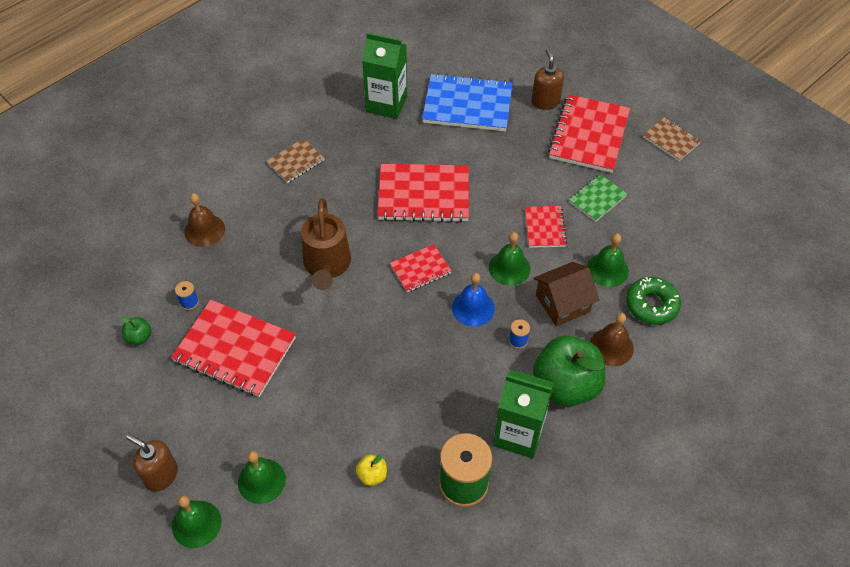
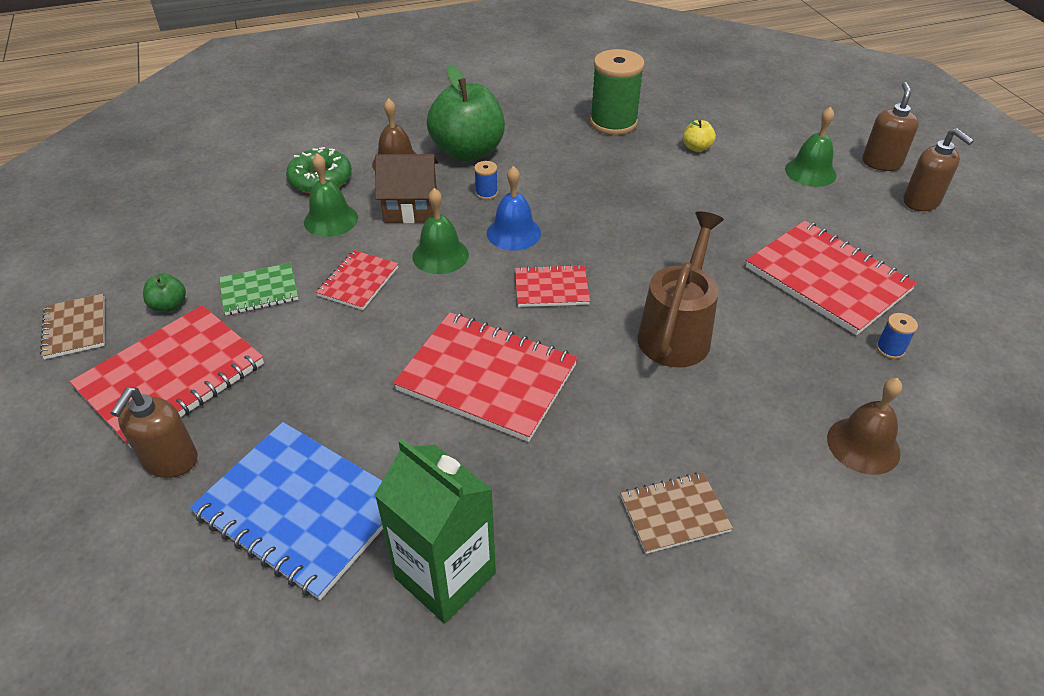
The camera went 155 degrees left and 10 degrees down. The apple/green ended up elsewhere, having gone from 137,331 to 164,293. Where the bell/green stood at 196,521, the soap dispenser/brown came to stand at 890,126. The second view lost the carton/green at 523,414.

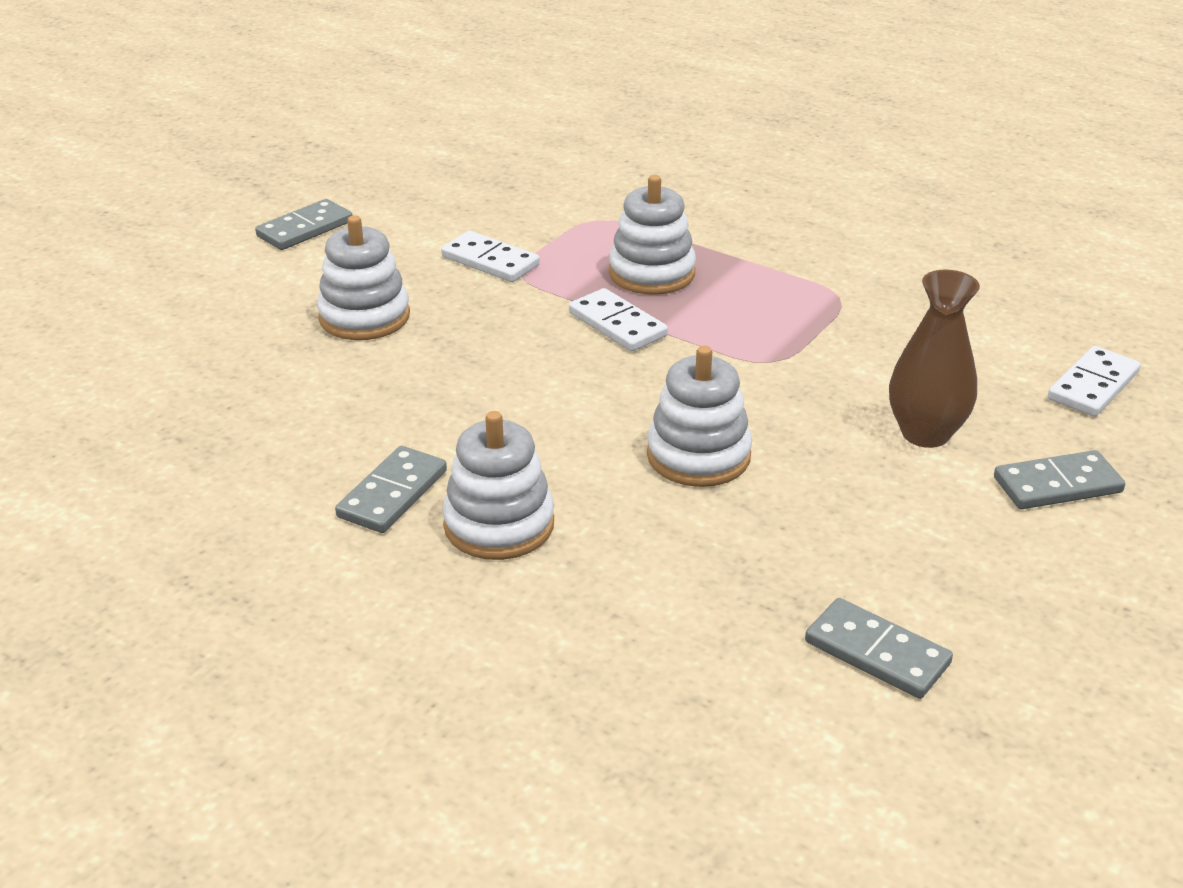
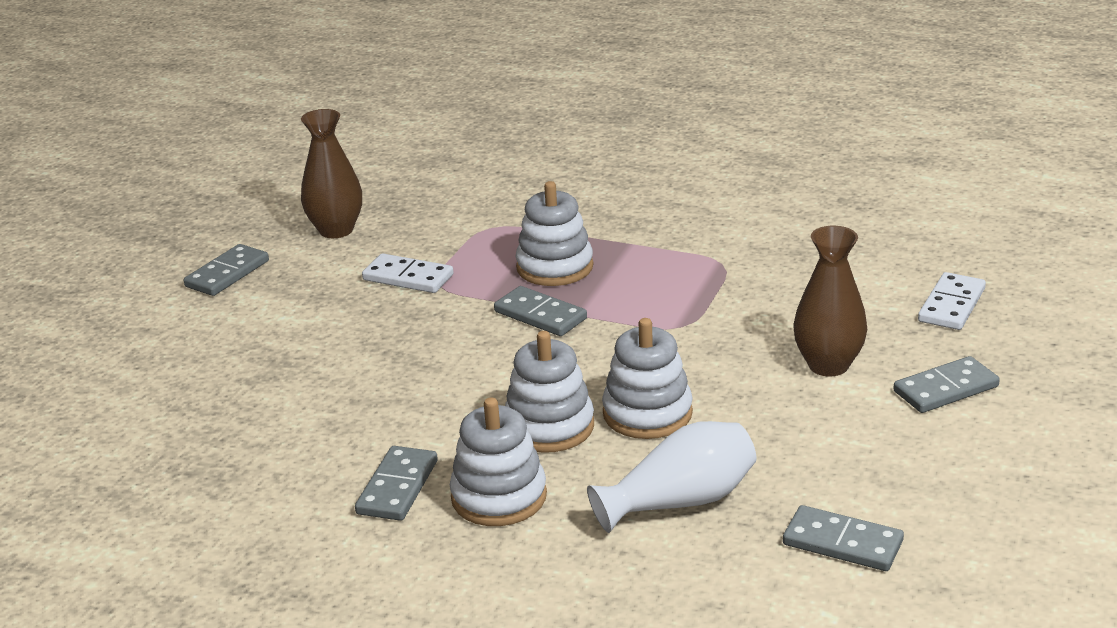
The camera went 10 degrees left and 5 degrees down. The stacking toy/white ended up elsewhere, having gone from 363,277 to 549,392. What was the domino/white at 618,319 turned into the domino/grey at 540,311. The second view gained the vase/brown at 331,173. The second view gained the vase/white at 671,477.

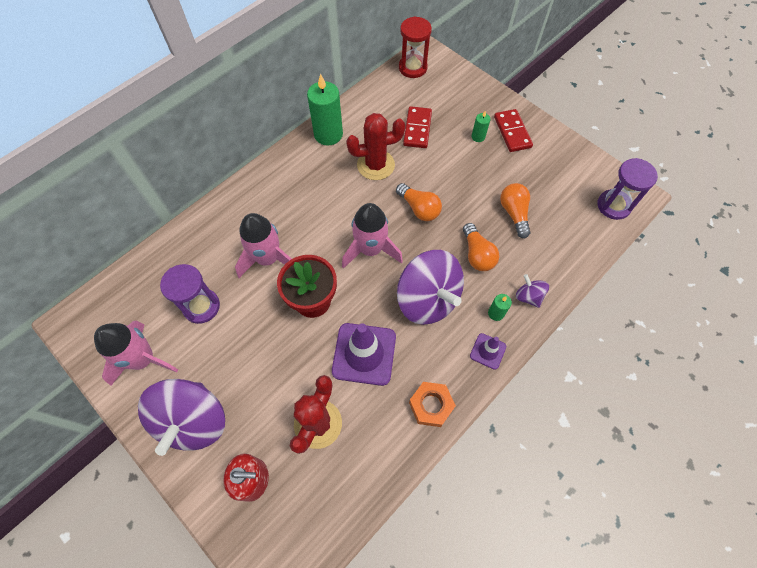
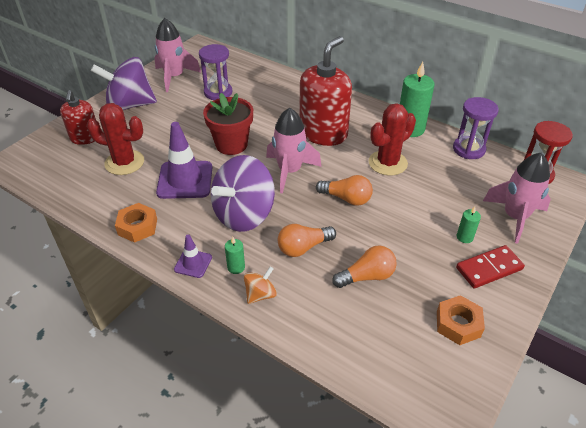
The camera went 80 degrees right and 20 degrees down. The rocket/pink ended up elsewhere, having gone from 263,245 to 517,198. The cactus/red at 375,146 ended up facing another way, 75 degrees clockwise from before. The light bulb/orange at 419,202 ended up facing another way, 105 degrees counterclockwise from before. The second view lost the domino/red at 417,127. What was the spinning top/purple at 532,291 turned into the spinning top/orange at 260,285. The hourglass/purple ended up elsewhere, having gone from 628,189 to 476,128. The second view gained the soap dispenser/red at 325,91. The second view gained the nut/orange at 461,320.

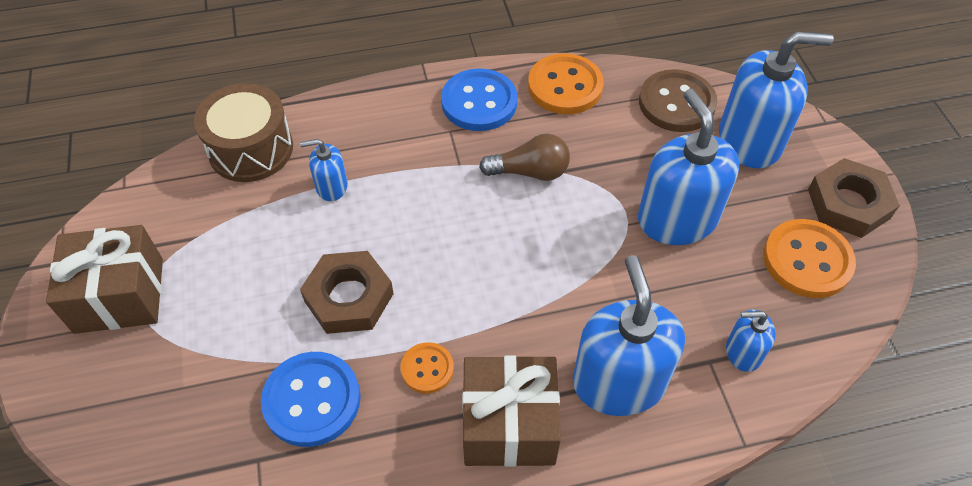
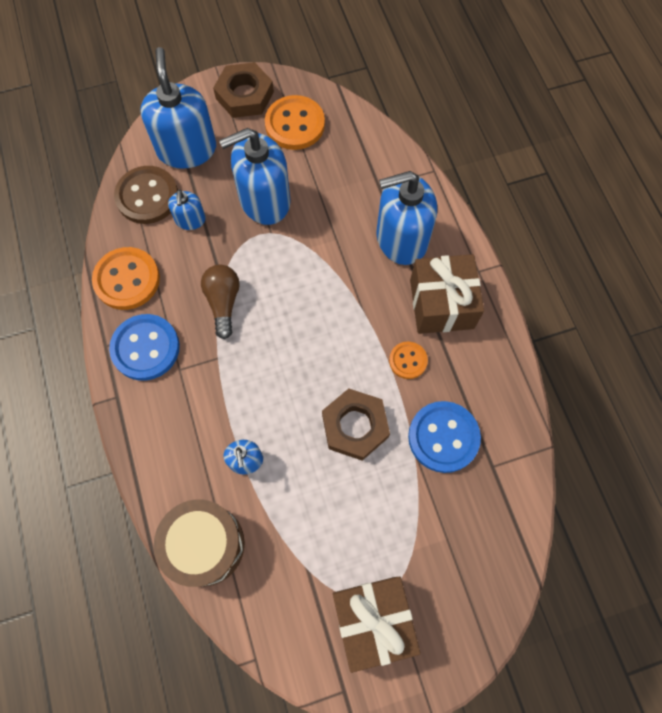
The camera went 95 degrees left and 15 degrees up. The soap dispenser/blue ended up elsewhere, having gone from 751,340 to 187,210.

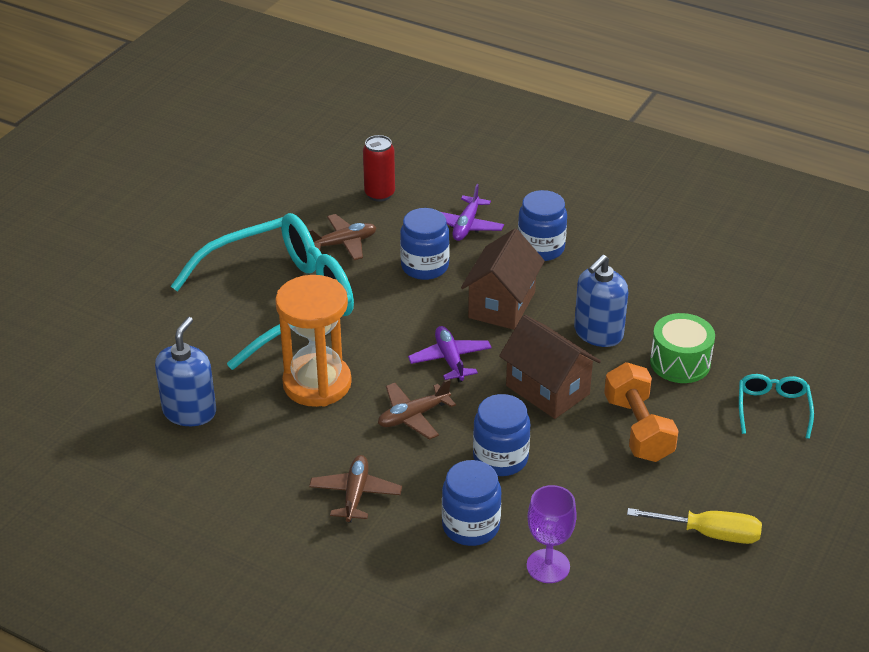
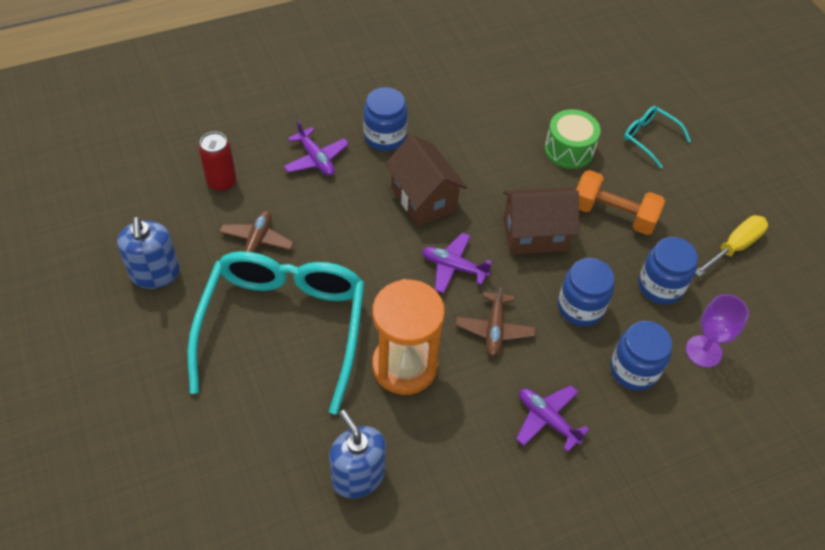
The camera went 55 degrees left and 15 degrees up. What was the plane/brown at 355,489 turned into the plane/purple at 553,418. The jar/blue ended up elsewhere, having gone from 425,244 to 668,270. The soap dispenser/blue ended up elsewhere, having gone from 601,301 to 148,253.

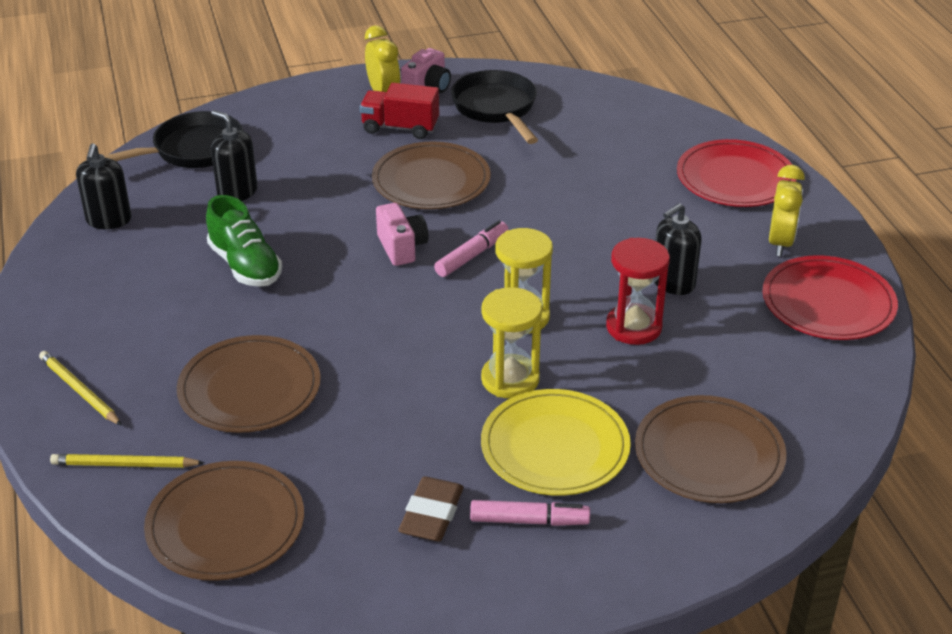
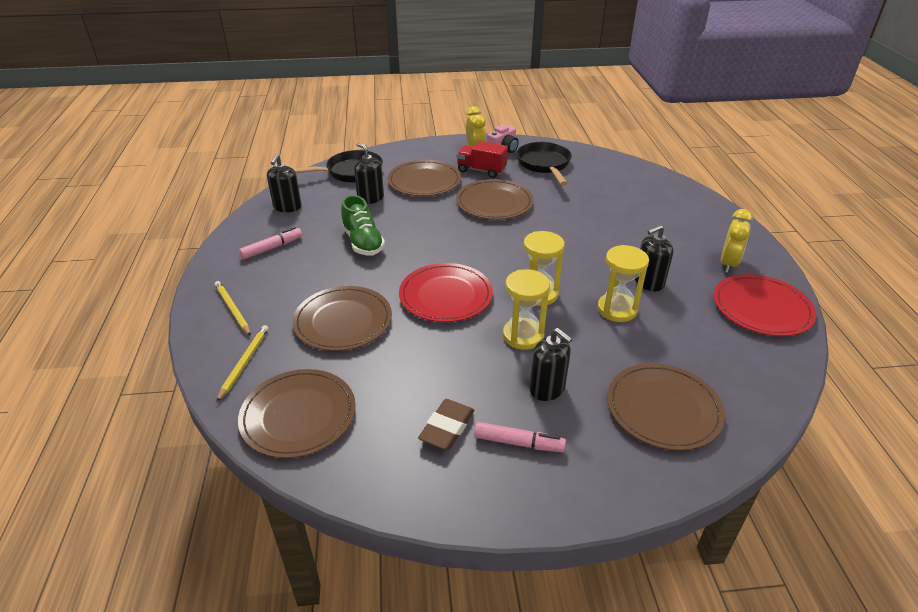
The camera went 10 degrees right and 0 degrees up. The pencil/yellow at 127,461 ended up facing another way, 90 degrees clockwise from before. The second view lost the camera/pink at 402,234. The marker/pink ended up elsewhere, having gone from 471,248 to 270,243. Where the plate/yellow stood at 556,442, the soap dispenser/black came to stand at 551,364. What was the hourglass/red at 638,291 turned into the hourglass/yellow at 623,283. The plate/red ended up elsewhere, having gone from 736,173 to 446,292. The second view gained the plate/brown at 424,178.

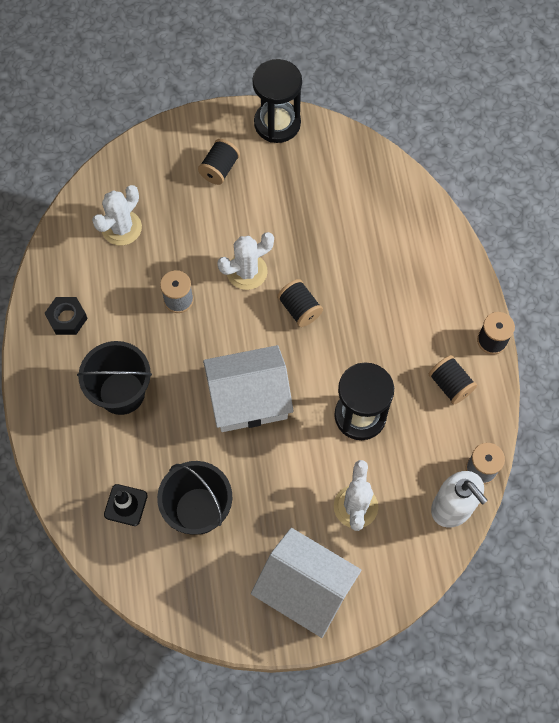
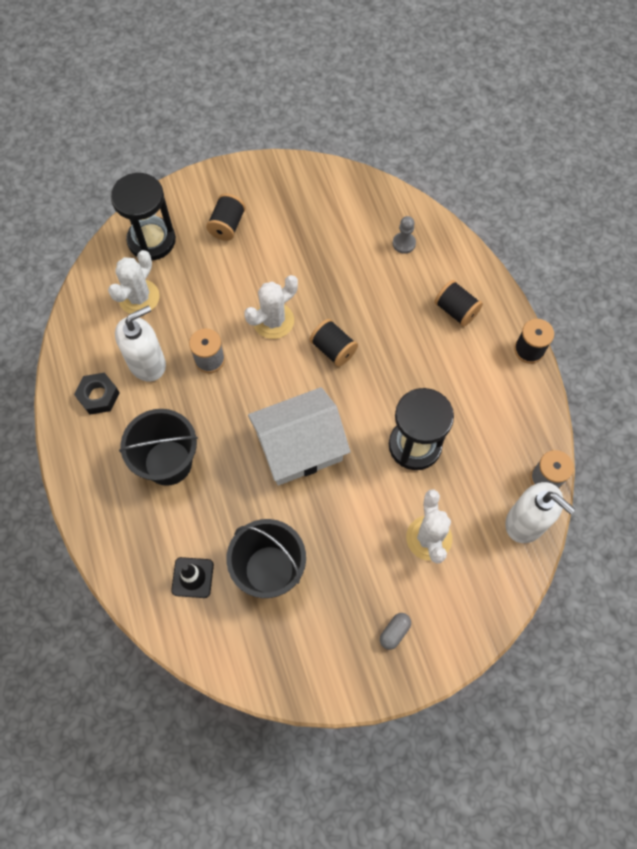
The camera went 10 degrees left and 0 degrees up. Where the house/white stood at 306,583, the capsule/grey came to stand at 395,631. The hourglass/black ended up elsewhere, having gone from 277,101 to 143,217. The spool/black ended up elsewhere, having gone from 453,379 to 458,303. The second view gained the soap dispenser/white at 140,343. The second view gained the pawn/grey at 404,235.

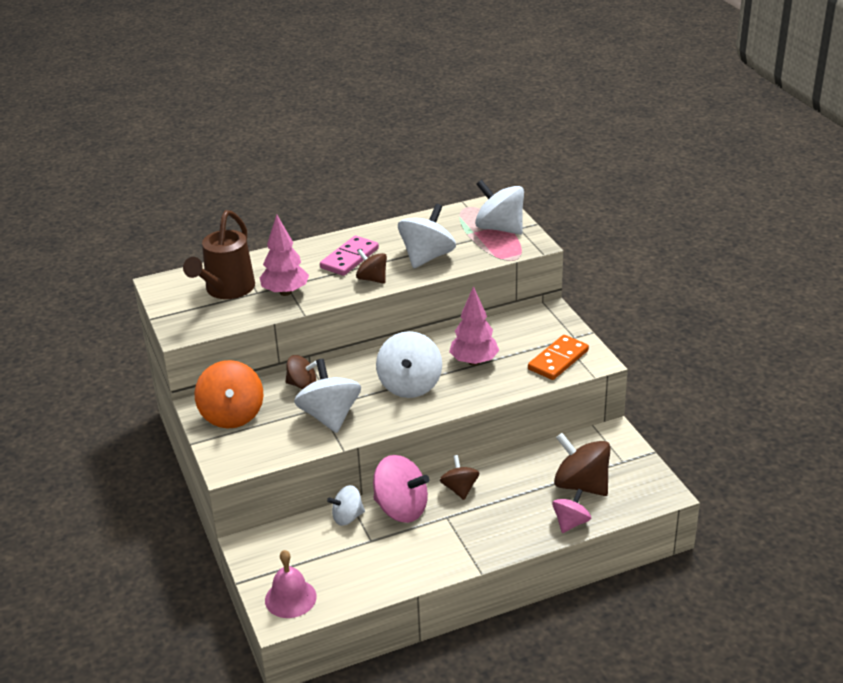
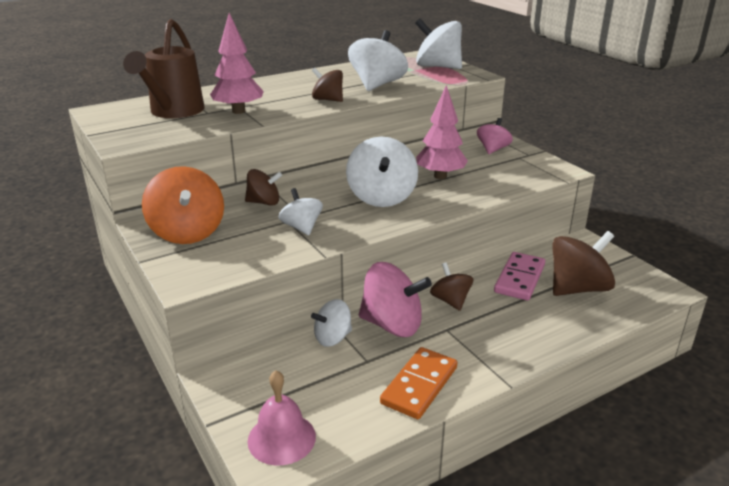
The camera went 10 degrees left and 5 degrees down. The size of the spinning top/white at 327,396 changed by a factor of 0.59. The domino/pink ended up elsewhere, having gone from 349,255 to 519,276. The domino/orange ended up elsewhere, having gone from 558,357 to 418,383. The spinning top/pink ended up elsewhere, having gone from 571,511 to 495,136. The spinning top/brown at 582,464 ended up facing another way, 120 degrees clockwise from before.

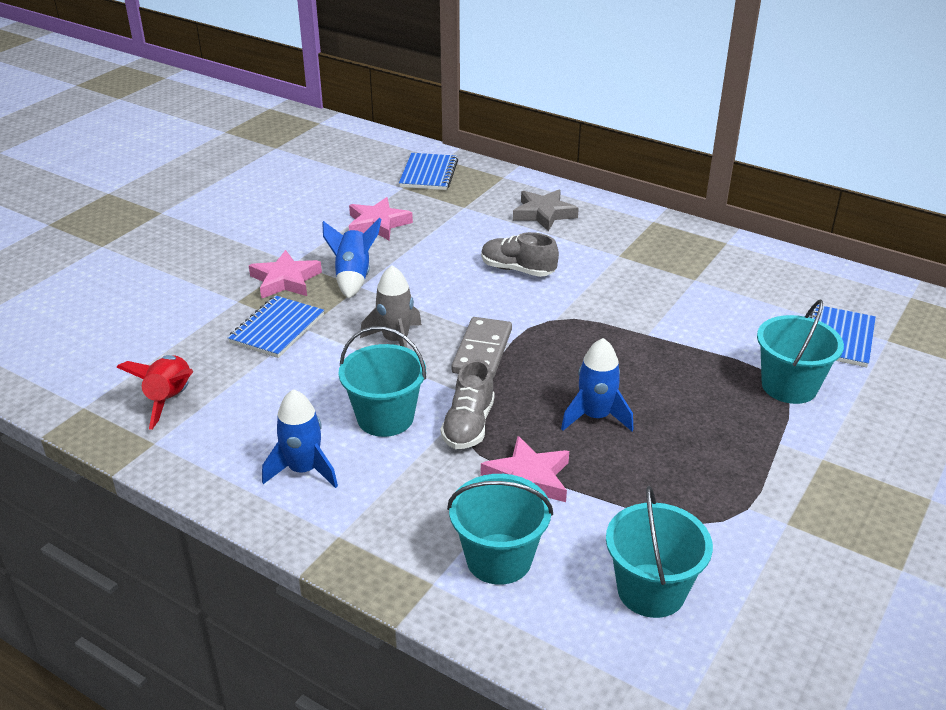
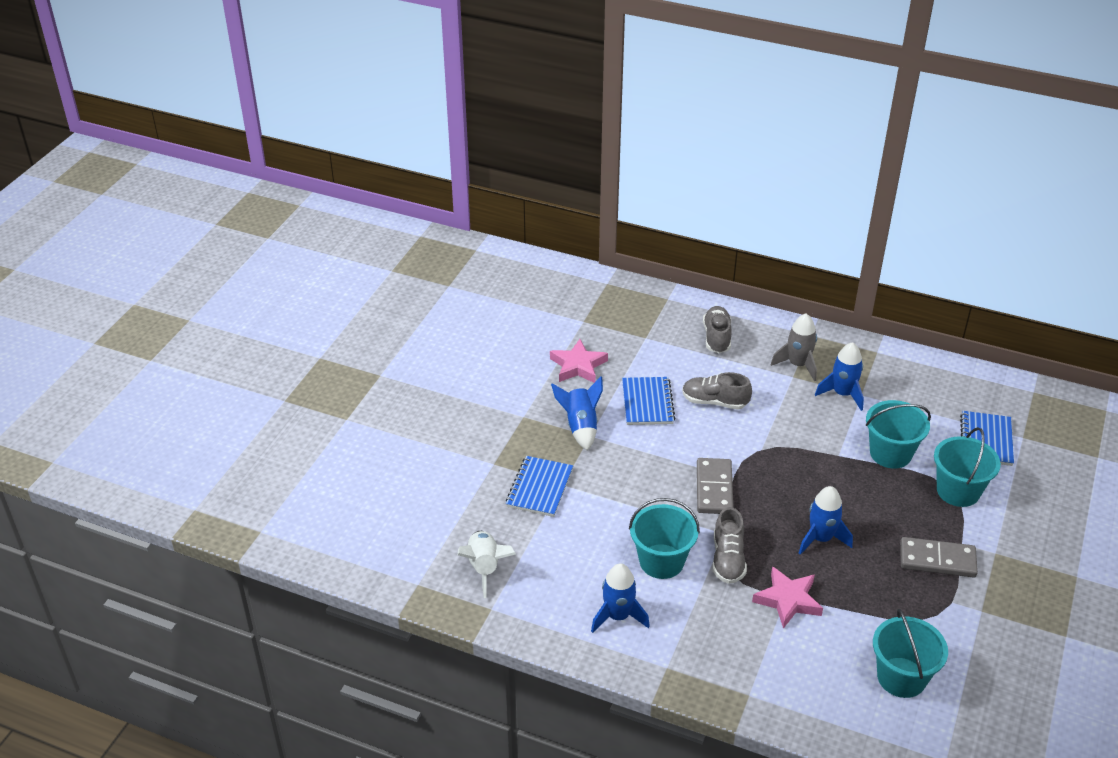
The camera went 10 degrees left and 5 degrees up. What was the rocket/red at 155,392 turned into the rocket/white at 487,564. The second view lost the star/pink at 285,274. The rocket/grey ended up elsewhere, having gone from 391,306 to 794,347. The notebook/blue ended up elsewhere, having gone from 428,171 to 648,401. The bucket/turquoise ended up elsewhere, having gone from 500,529 to 898,434. Where the star/grey stood at 546,210, the shoe/grey came to stand at 717,329. The second view gained the rocket/blue at 839,376. The second view gained the domino/grey at 939,557.

